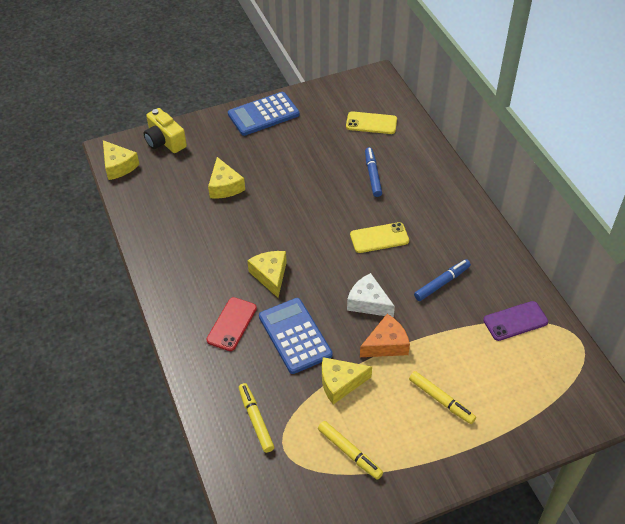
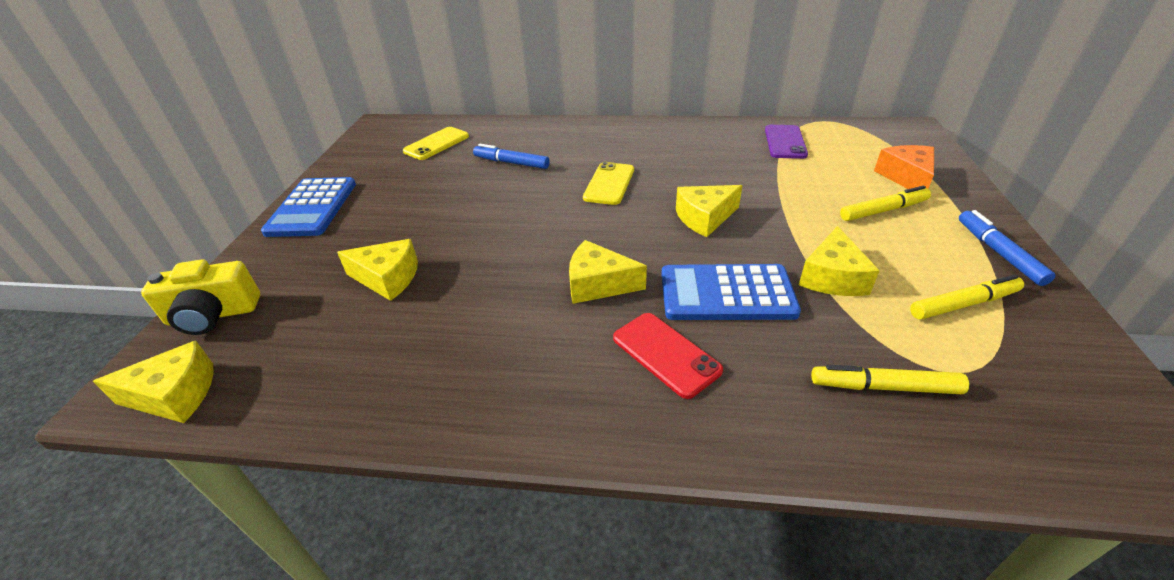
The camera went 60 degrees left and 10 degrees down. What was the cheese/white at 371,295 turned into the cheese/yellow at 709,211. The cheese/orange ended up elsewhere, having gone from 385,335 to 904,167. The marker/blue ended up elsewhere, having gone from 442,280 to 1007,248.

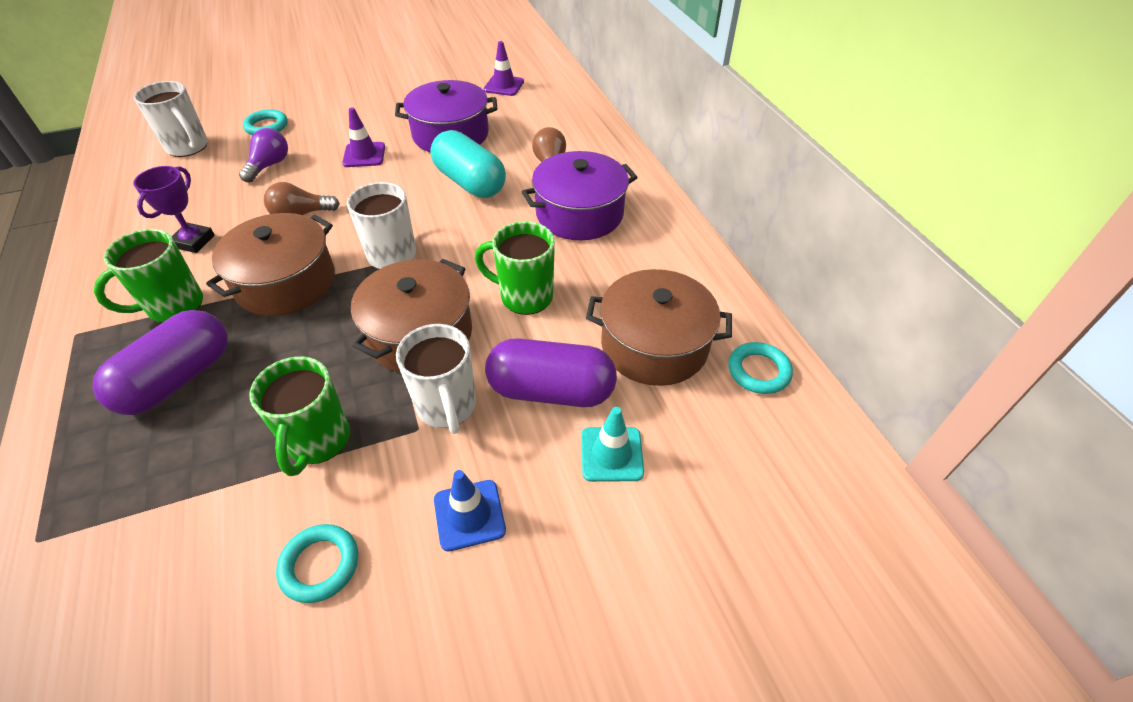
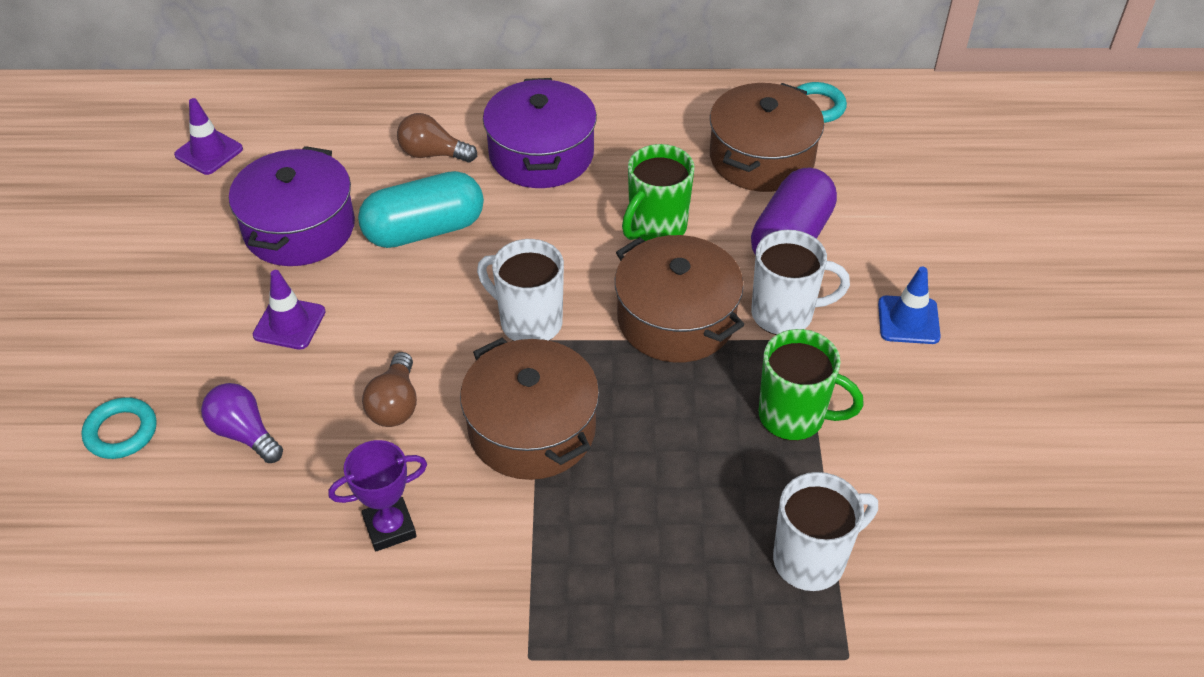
The camera went 70 degrees left and 0 degrees up. The second view lost the capsule/purple at 160,362. The second view lost the mug/green at 148,276. The mug/white ended up elsewhere, having gone from 170,119 to 825,531. The trophy/purple at 174,209 ended up facing another way, 60 degrees counterclockwise from before. The second view lost the ring/turquoise at 317,563. The second view lost the traffic cone/turquoise at 612,444.

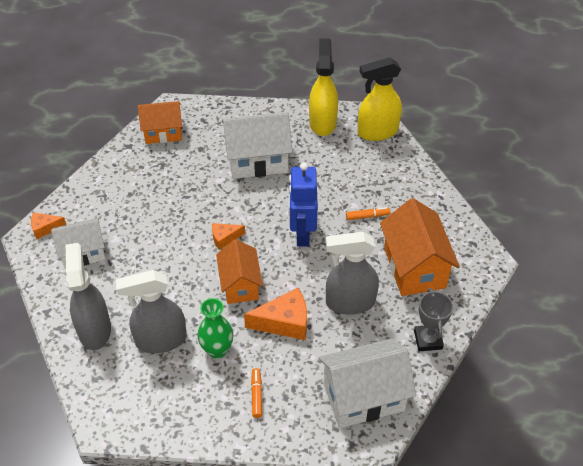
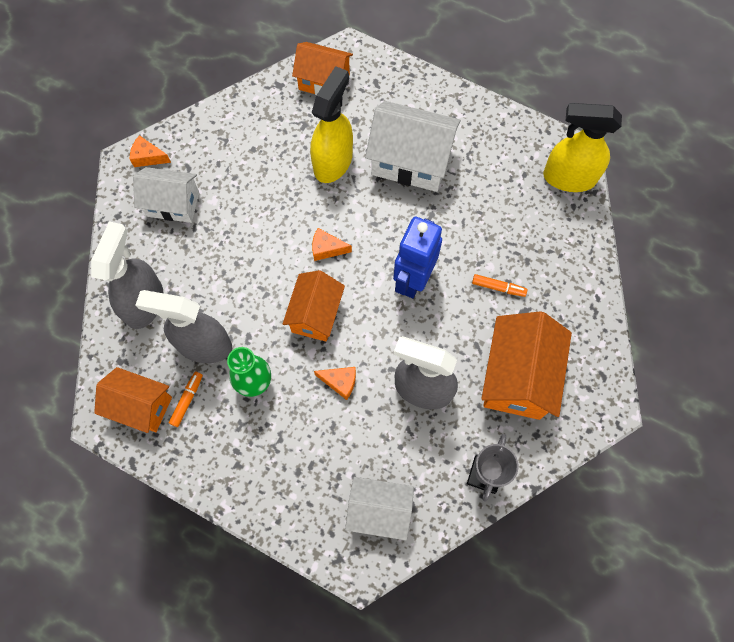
The camera went 25 degrees right and 20 degrees up. The size of the cheese/orange at 275,314 changed by a factor of 0.57. The marker/orange ended up elsewhere, having gone from 256,393 to 186,399. The spray bottle/yellow ended up elsewhere, having gone from 323,87 to 331,124. The size of the house/white at 367,383 changed by a factor of 0.66. The second view gained the house/orange at 133,400.

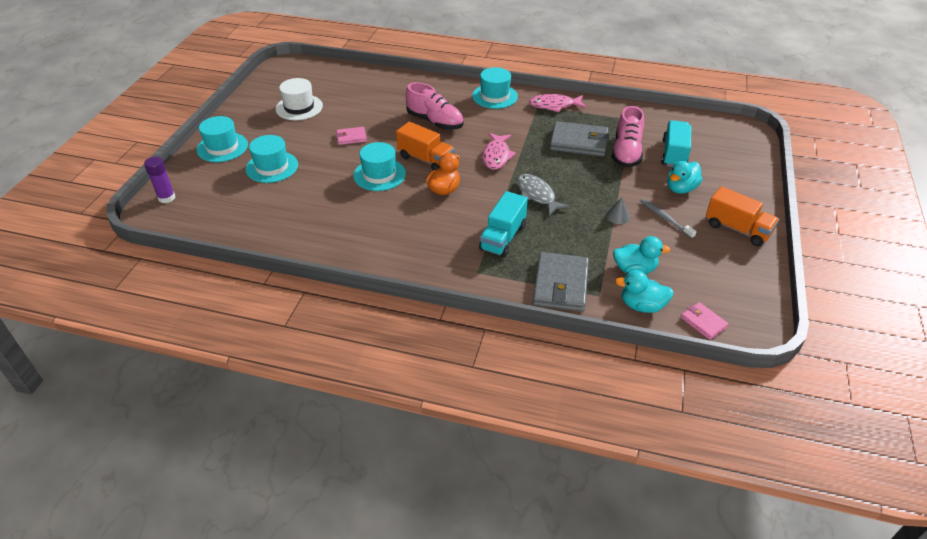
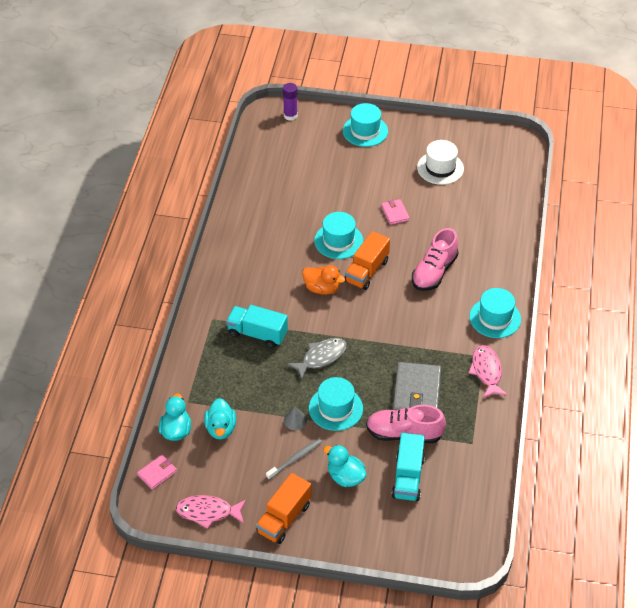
The camera went 85 degrees right and 5 degrees up. The hat/turquoise ended up elsewhere, having gone from 271,159 to 336,404. The fish/pink ended up elsewhere, having gone from 499,151 to 211,512. The second view lost the wallet/grey at 561,282. The truck/turquoise at 676,143 ended up facing another way, 90 degrees clockwise from before.

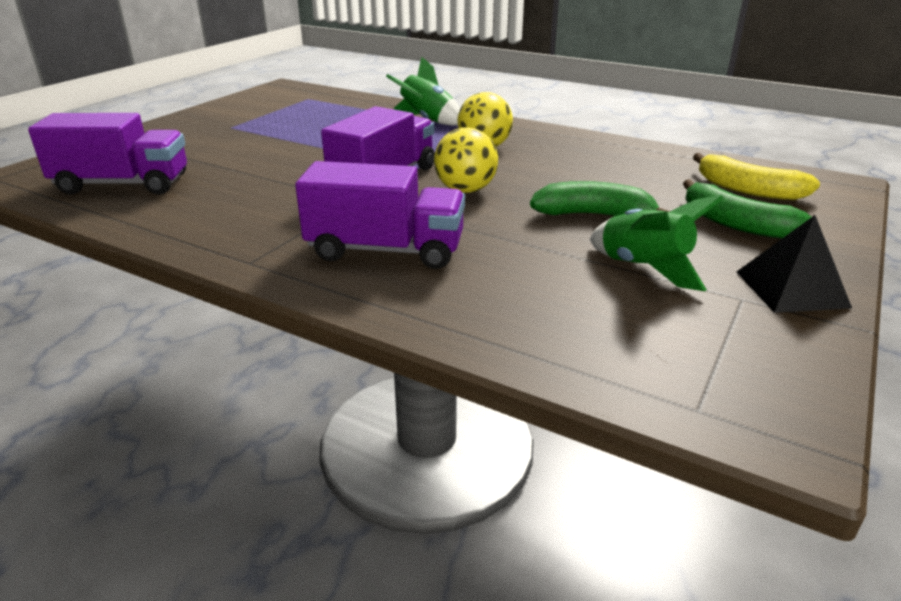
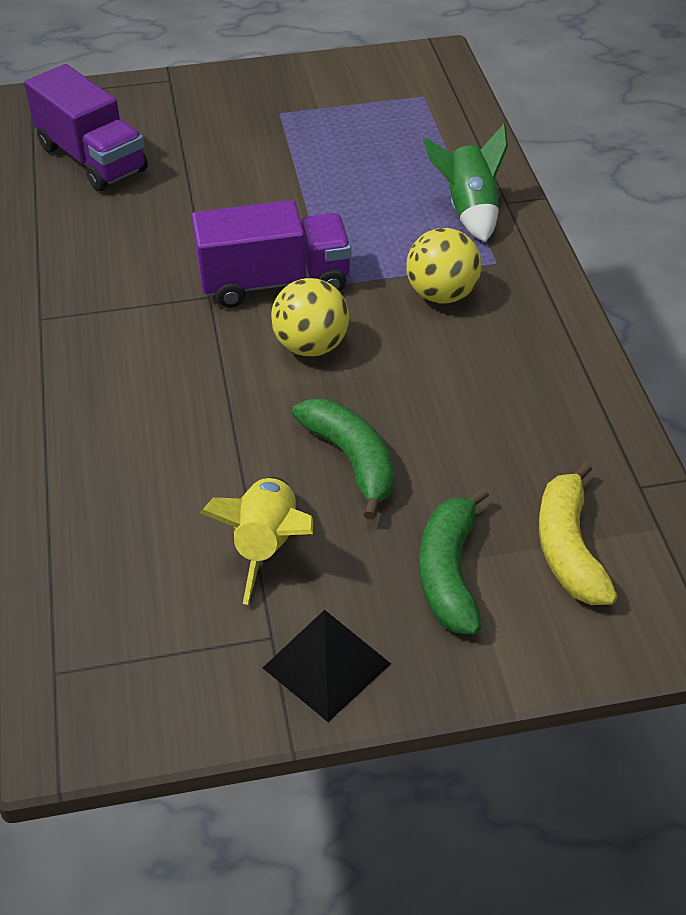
The camera went 50 degrees right and 15 degrees up. The second view lost the truck/purple at 380,215. What was the rocket/green at 657,243 turned into the rocket/yellow at 256,541.

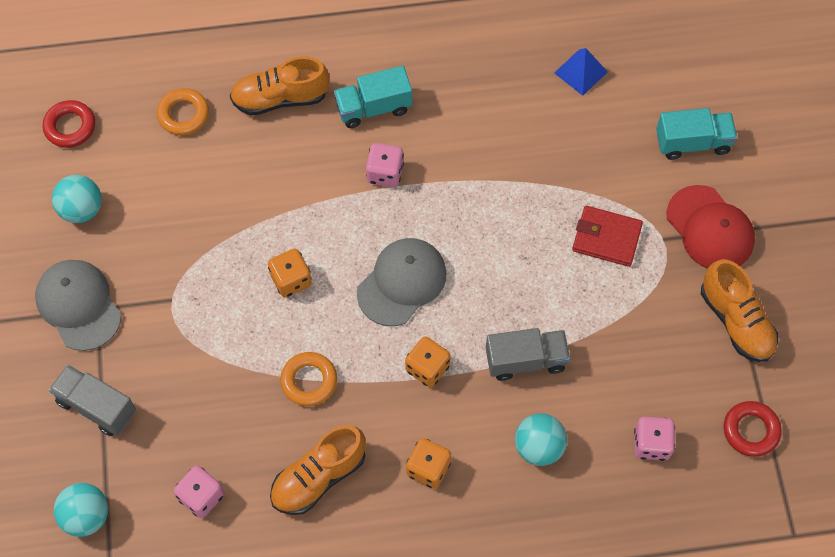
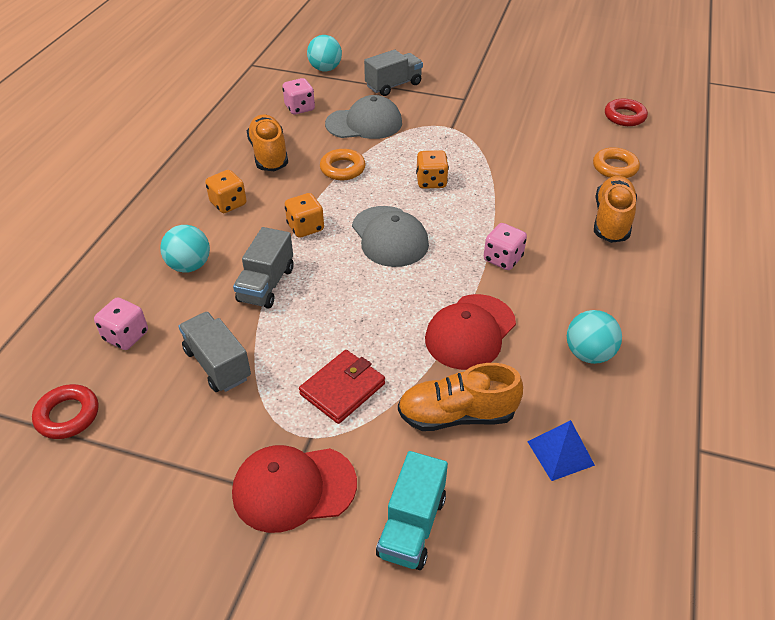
The camera went 115 degrees right and 20 degrees down. The cap/grey ended up elsewhere, having gone from 78,305 to 363,117. The ball/turquoise ended up elsewhere, having gone from 77,199 to 594,337. The second view lost the truck/turquoise at 373,97. The shoe/orange ended up elsewhere, having gone from 739,310 to 460,397. The second view gained the truck/grey at 215,352. The second view gained the cap/red at 470,332.

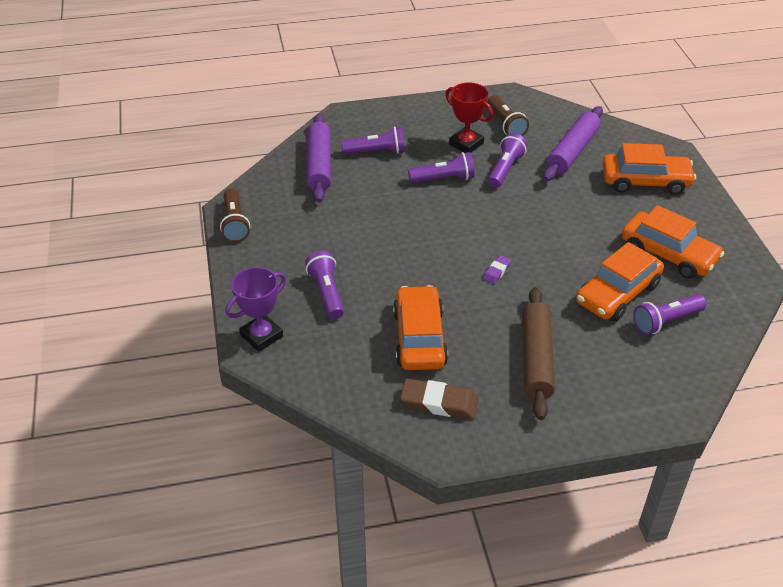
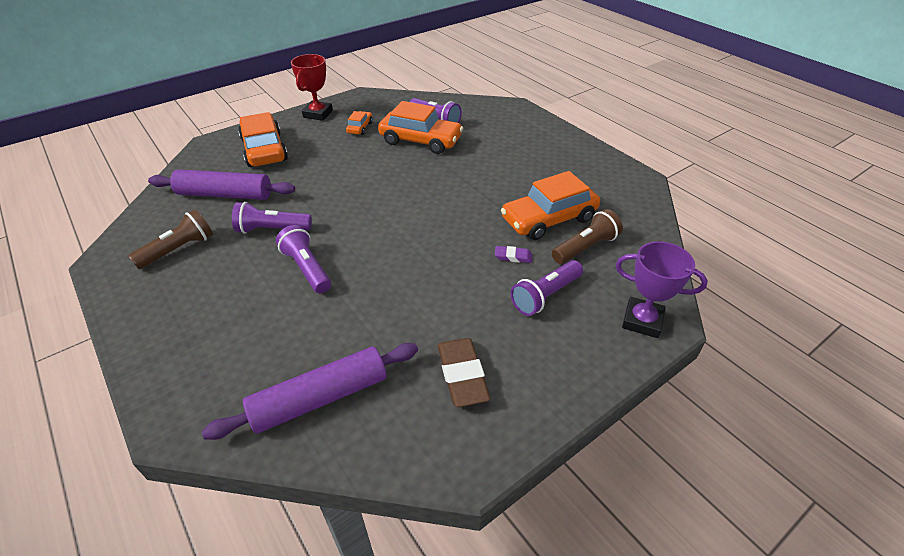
The camera went 115 degrees left and 0 degrees up. The flashlight/brown ended up elsewhere, having gone from 235,215 to 587,236. The second view lost the flashlight/purple at 373,140. The eraser/brown ended up elsewhere, having gone from 439,398 to 464,372. The trophy/red ended up elsewhere, having gone from 469,117 to 312,87. The eraser/purple ended up elsewhere, having gone from 497,269 to 513,254. The second view lost the rolling pin/brown at 538,353. The size of the car/orange at 673,242 changed by a factor of 0.48.

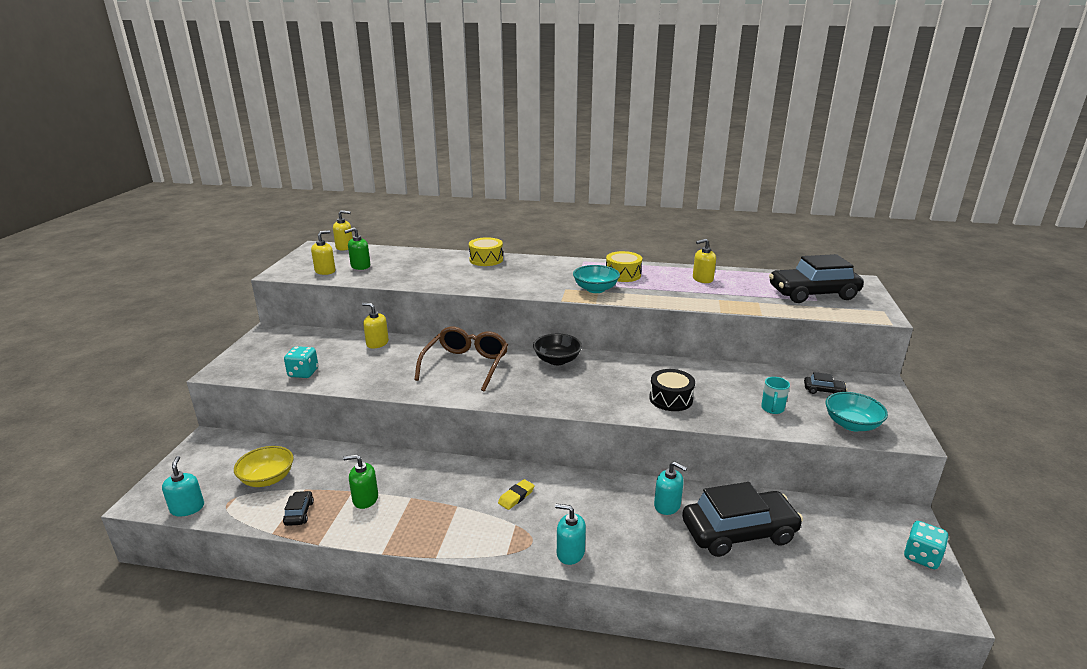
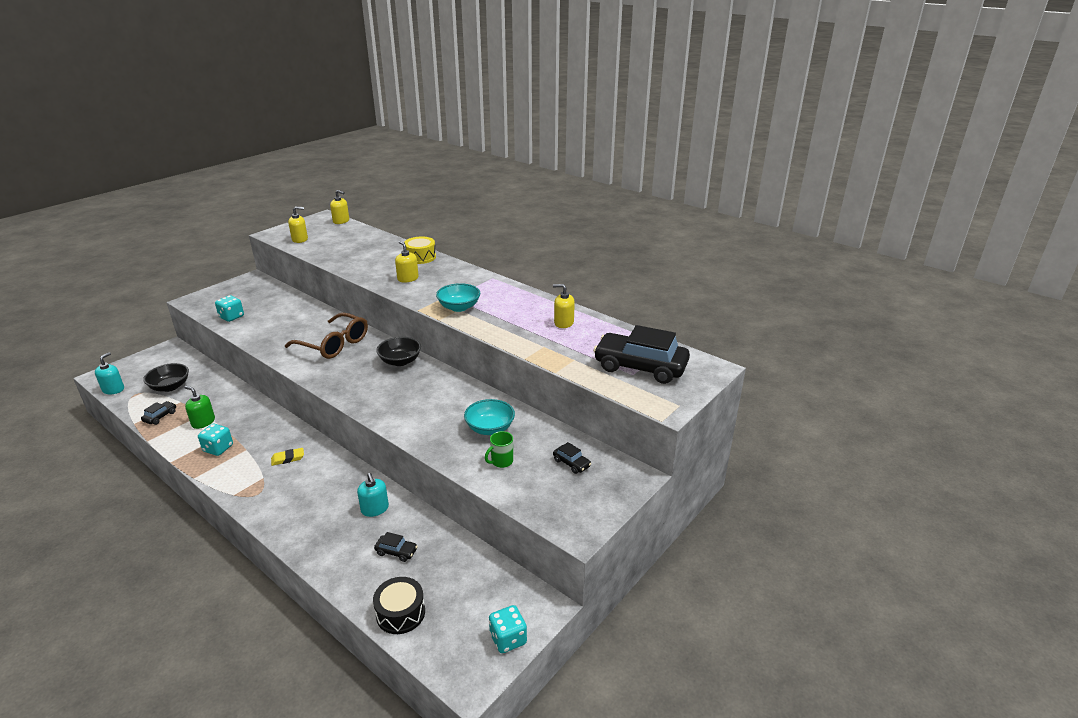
The camera went 30 degrees right and 5 degrees up. What was the bowl/yellow at 264,466 turned into the bowl/black at 166,377. The second view lost the soap dispenser/green at 357,248. The soap dispenser/yellow ended up elsewhere, having gone from 375,326 to 407,262. The glasses/brown at 461,359 ended up facing another way, 75 degrees clockwise from before. The second view lost the soap dispenser/turquoise at 570,534. The second view lost the drum/yellow at 624,266. The drum/black ended up elsewhere, having gone from 672,390 to 399,605. The size of the car/black at 742,519 changed by a factor of 0.41. What was the mug/turquoise at 775,395 turned into the mug/green at 499,449. The bowl/turquoise ended up elsewhere, having gone from 856,411 to 489,417. The second view gained the dice/turquoise at 215,440.

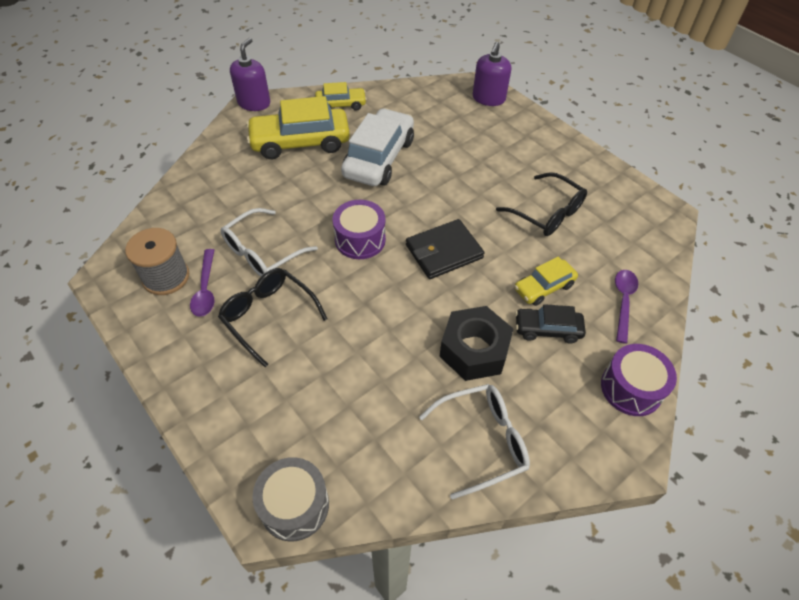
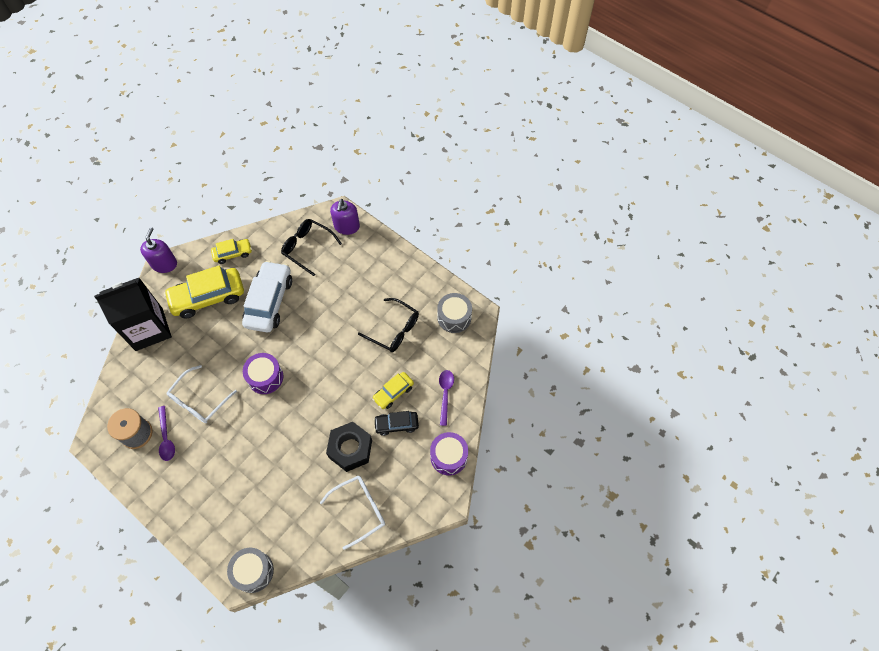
The camera went 10 degrees left and 10 degrees up. The glasses/black ended up elsewhere, having gone from 272,317 to 311,247. The second view lost the wallet/black at 445,249. The second view gained the carton/black at 133,314. The second view gained the drum/grey at 454,313.

